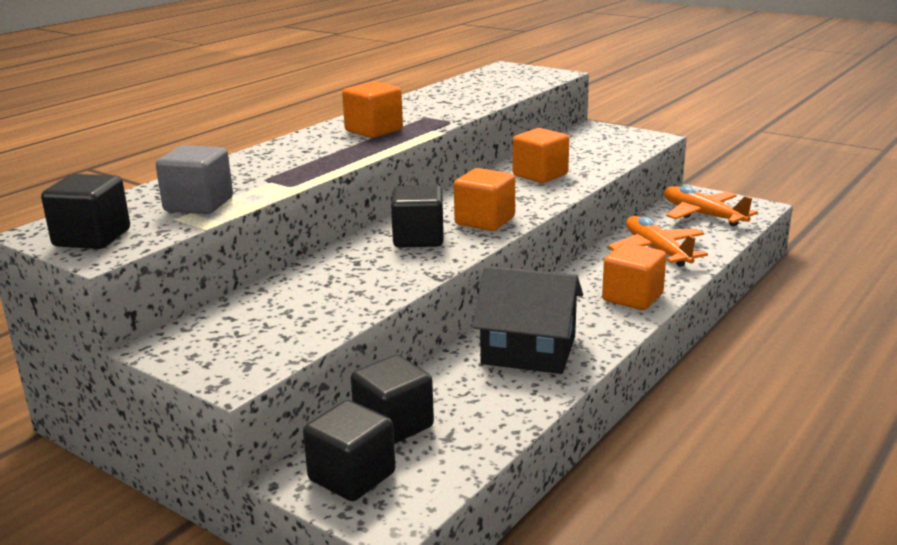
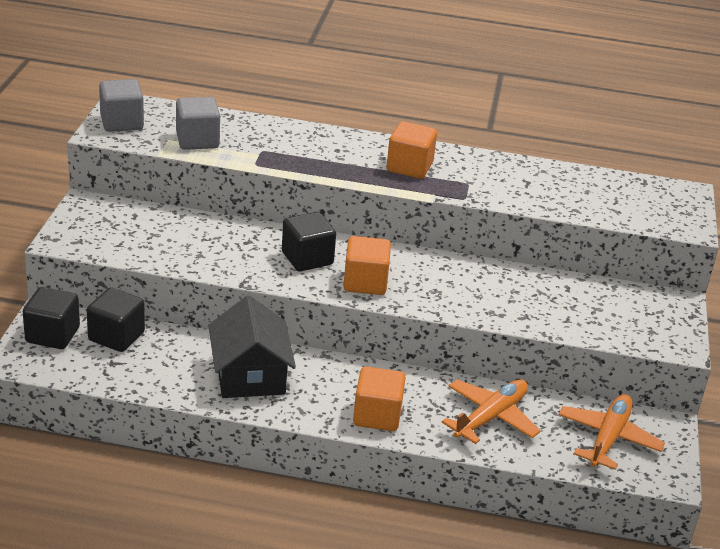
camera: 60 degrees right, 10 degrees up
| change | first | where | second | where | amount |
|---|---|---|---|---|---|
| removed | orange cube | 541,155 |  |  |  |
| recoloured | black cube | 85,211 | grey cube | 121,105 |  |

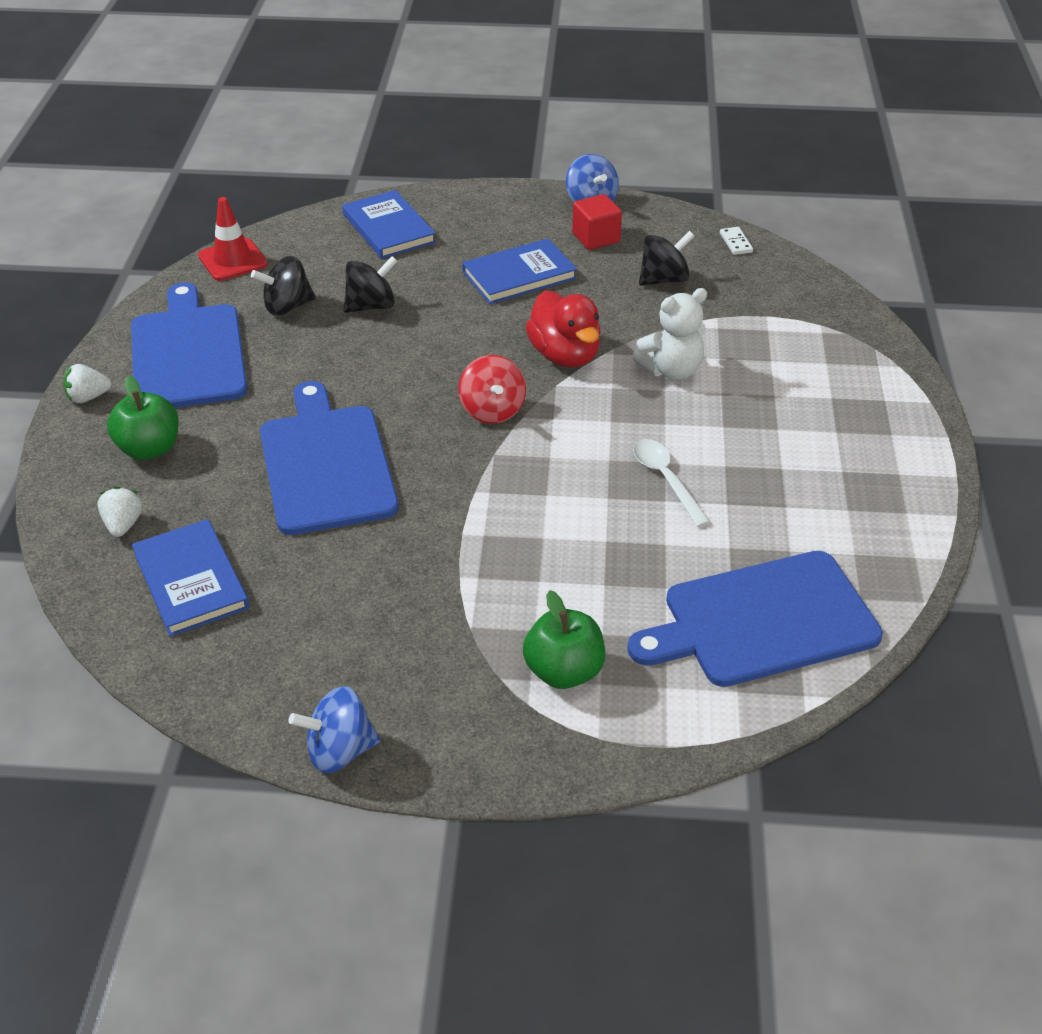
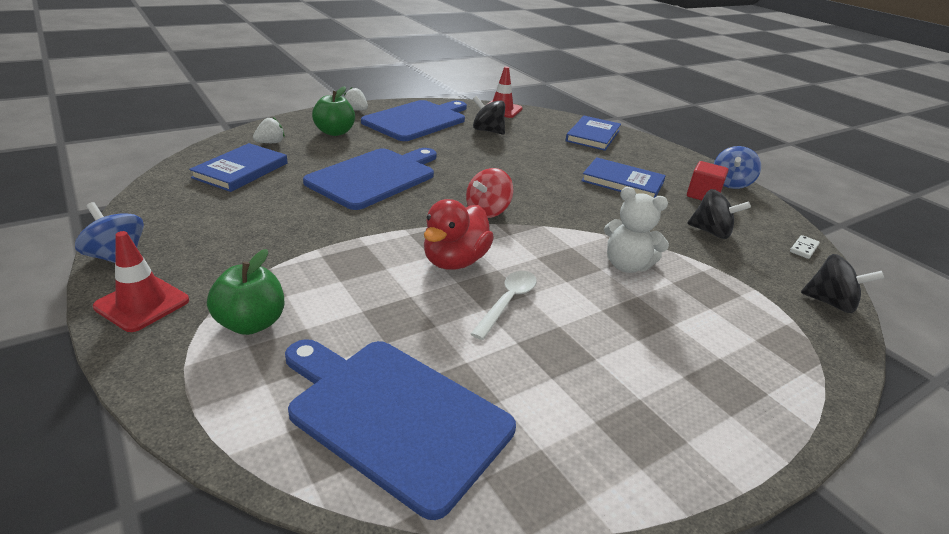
camera: 50 degrees right, 10 degrees down
| change | first | where | second | where | amount |
|---|---|---|---|---|---|
| moved | black spinning top | 371,284 |  | 842,283 |  |
| moved | red duck | 562,328 |  | 459,234 |  |
| added |  |  | red traffic cone | 141,281 |  |

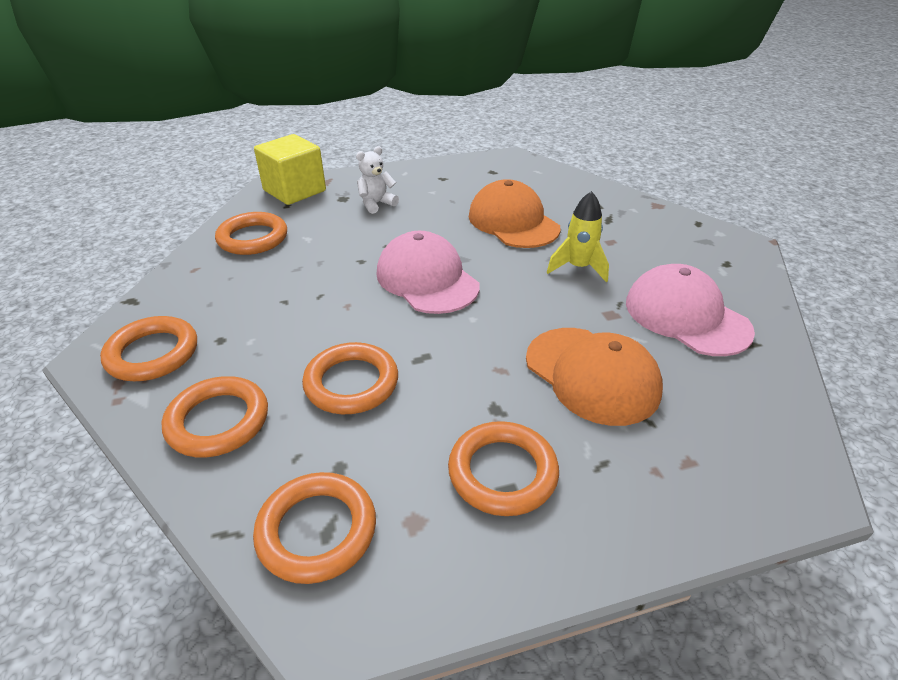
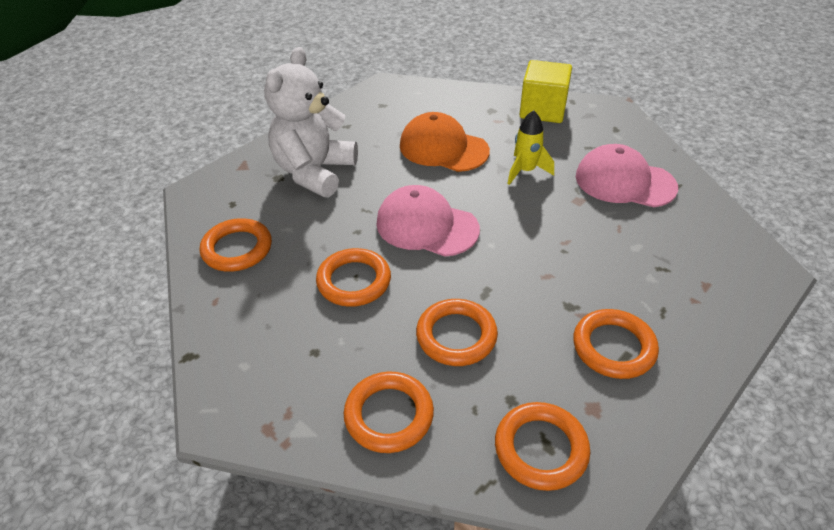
camera: 30 degrees left, 5 degrees up
| change | first | where | second | where | amount |
|---|---|---|---|---|---|
| moved | yellow cube | 290,169 |  | 545,91 |  |
| resized | white teddy bear | 377,180 |  | 311,122 | x2.22 |
| moved | orange ring | 148,348 |  | 353,277 |  |
| removed | orange cap | 594,377 |  |  |  |

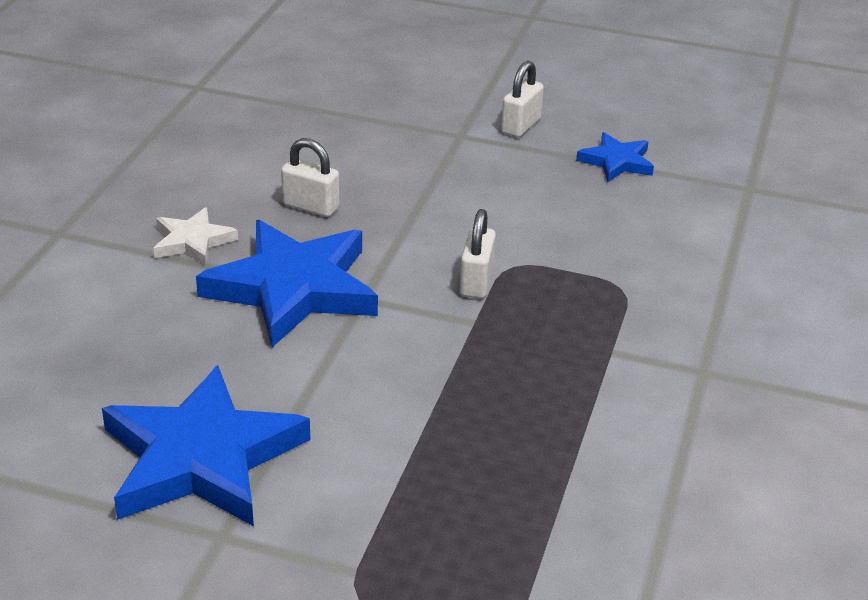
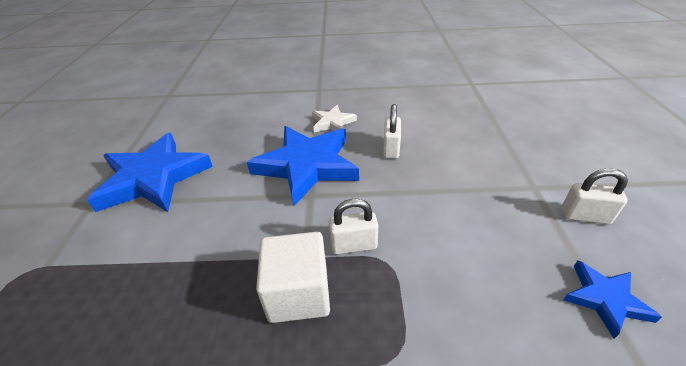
camera: 75 degrees right, 5 degrees up
| change | first | where | second | where | amount |
|---|---|---|---|---|---|
| added |  |  | white cube | 293,277 |  |

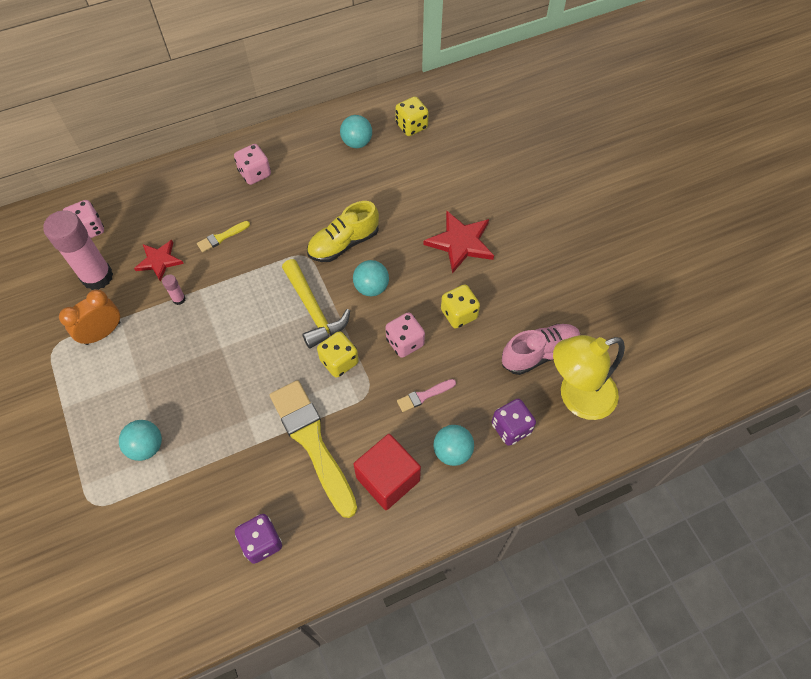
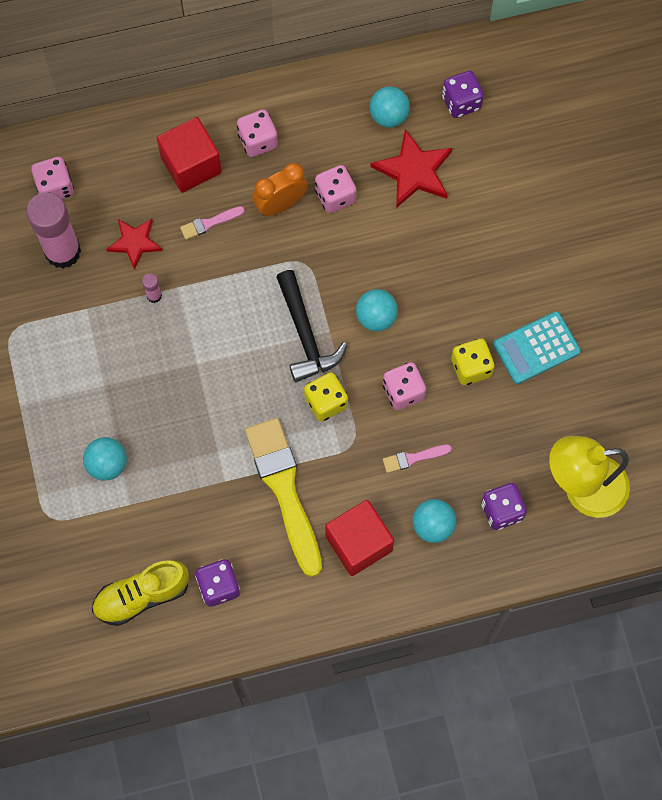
camera: 10 degrees right, 10 degrees up
| change | first | where | second | where | amount |
|---|---|---|---|---|---|
| recoloured | yellow dice | 412,116 | purple dice | 463,94 |  |
| moved | yellow shoe | 343,231 |  | 140,593 |  |
| moved | red star | 458,242 |  | 411,168 |  |
| recoloured | yellow brush | 223,236 | pink brush | 212,223 |  |
| recoloured | yellow hammer | 316,304 | black hammer | 311,326 |  |
| moved | orange clock | 89,317 |  | 280,189 |  |
| removed | pink shoe | 541,349 |  |  |  |
| added |  |  | red cube | 189,155 |  |
| added |  |  | pink dice | 335,189 |  |
| added |  |  | turquoise calculator | 537,347 |  |

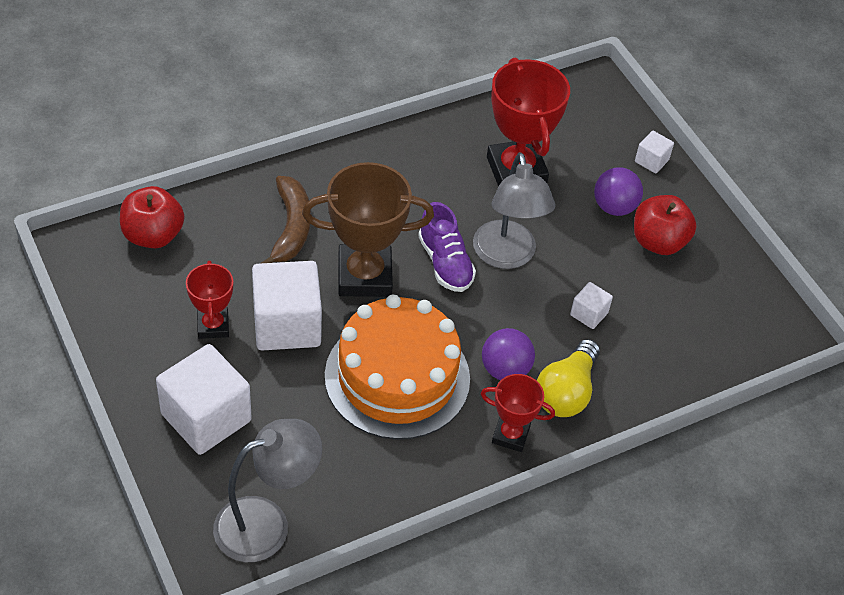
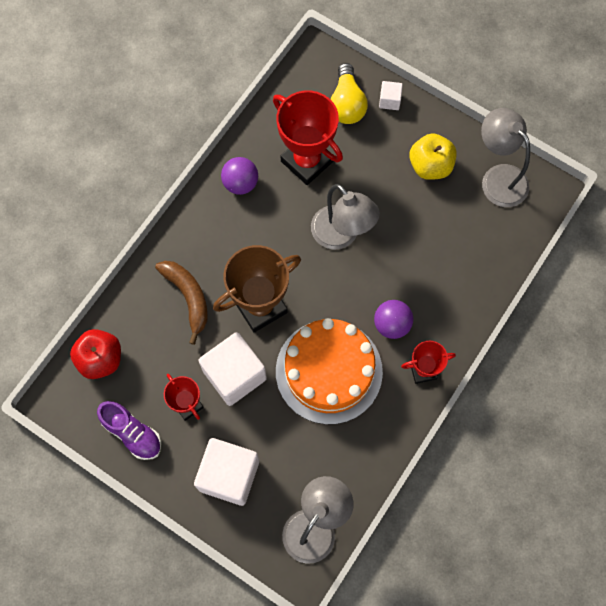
camera: 25 degrees left, 20 degrees up
| change | first | where | second | where | amount |
|---|---|---|---|---|---|
| moved | purple ball | 618,191 |  | 239,176 |  |
| recoloured | red apple | 665,225 | yellow apple | 433,156 |  |
| moved | purple shoe | 447,247 |  | 129,430 |  |
| removed | white cube | 591,305 |  |  |  |
| moved | yellow light bulb | 568,378 |  | 349,93 |  |
| added |  |  | grey lamp | 505,157 |  |

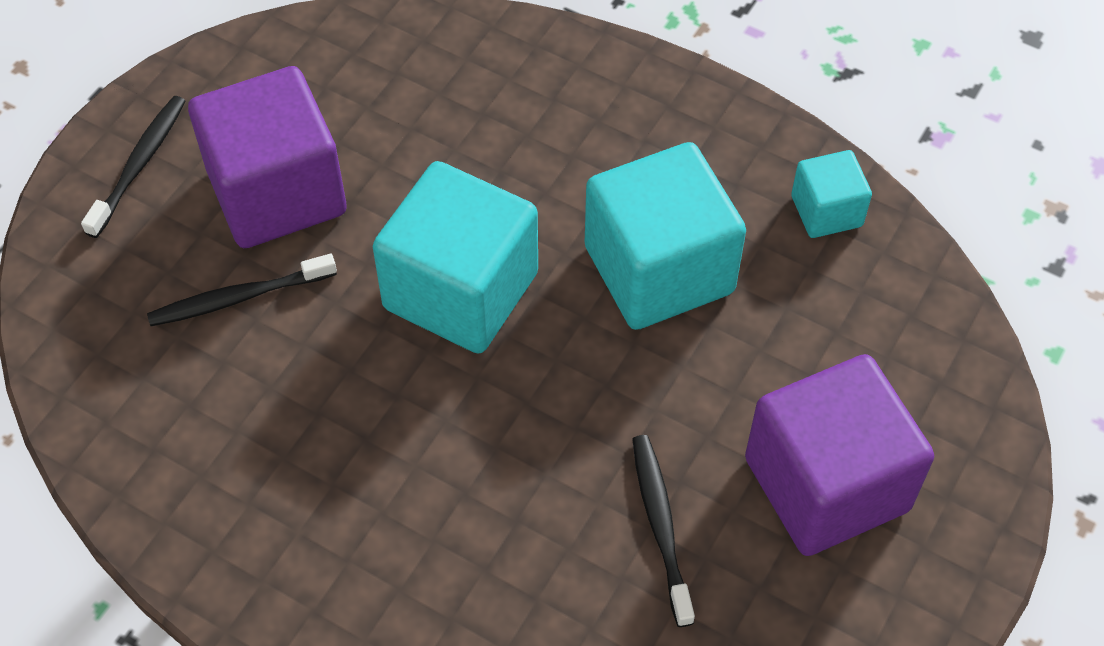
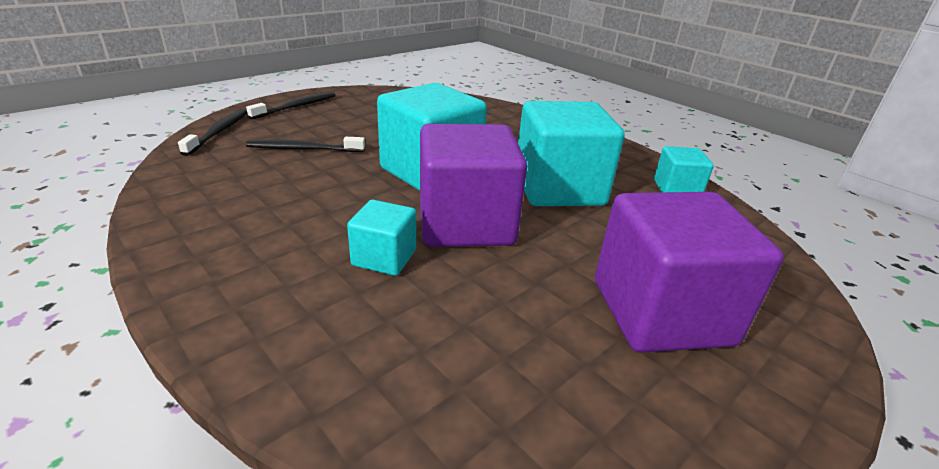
camera: 15 degrees right, 25 degrees down
| change | first | where | second | where | amount |
|---|---|---|---|---|---|
| moved | purple cube | 267,157 |  | 473,185 |  |
| moved | black toothbrush | 663,531 |  | 212,132 |  |
| added |  |  | turquoise cube | 381,238 |  |

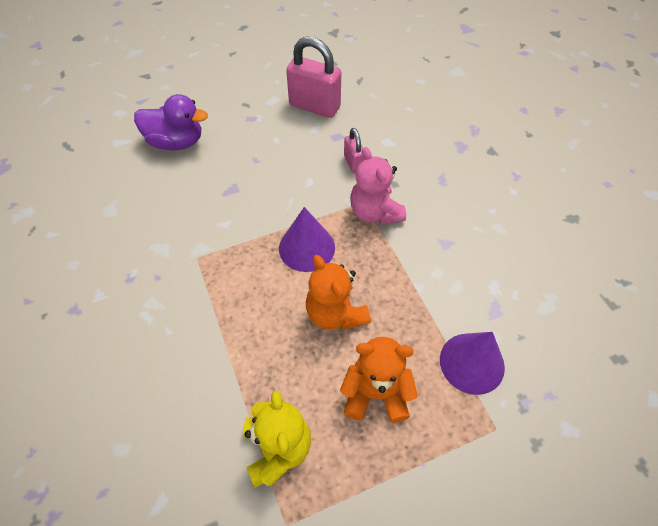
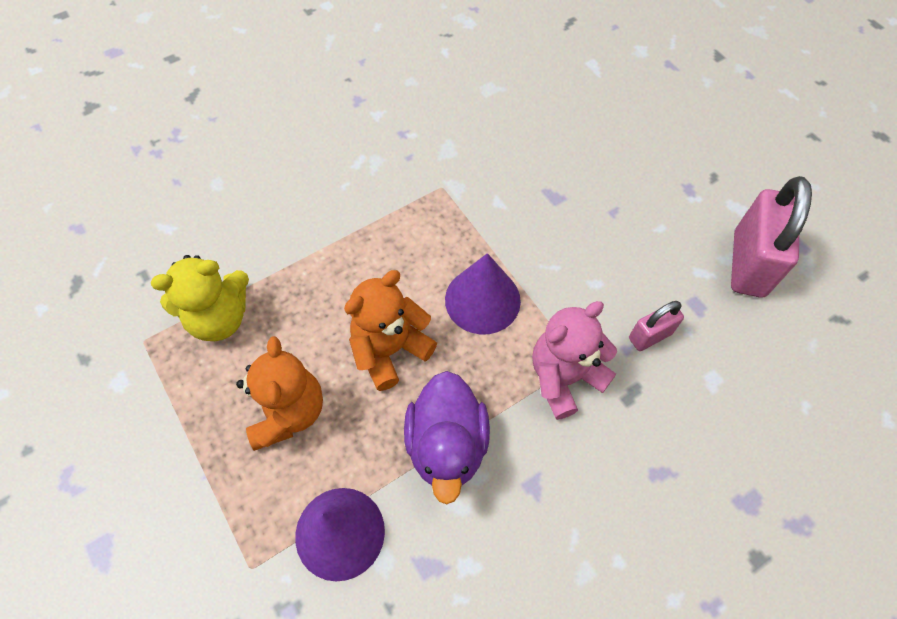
camera: 80 degrees right, 5 degrees up
| change | first | where | second | where | amount |
|---|---|---|---|---|---|
| moved | purple duck | 171,122 |  | 447,437 |  |

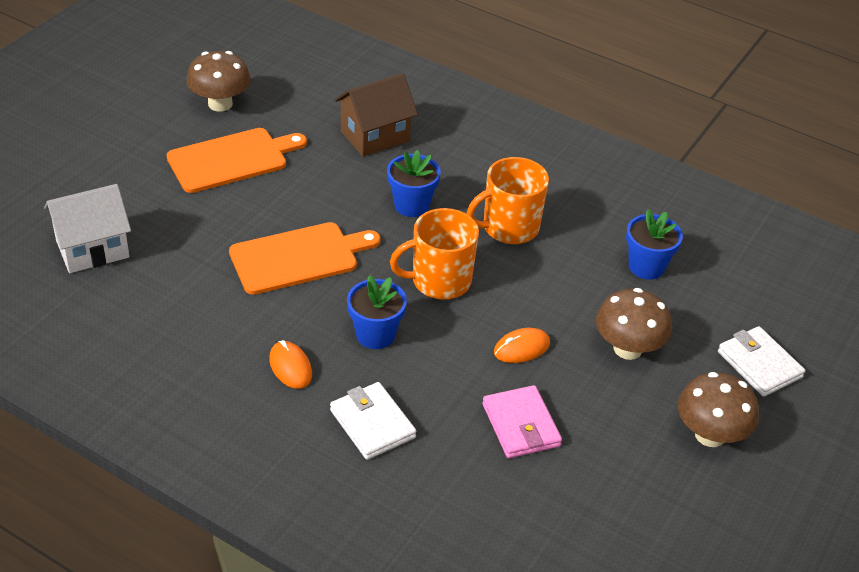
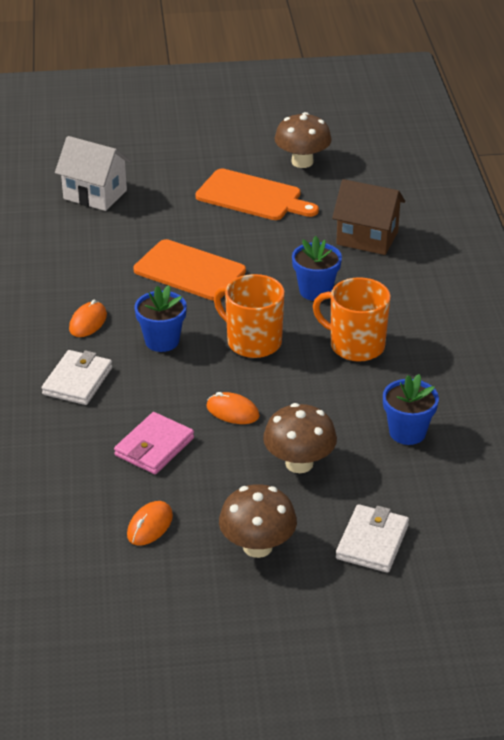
camera: 55 degrees right, 5 degrees down
| change | first | where | second | where | amount |
|---|---|---|---|---|---|
| added |  |  | orange mouse | 150,523 |  |

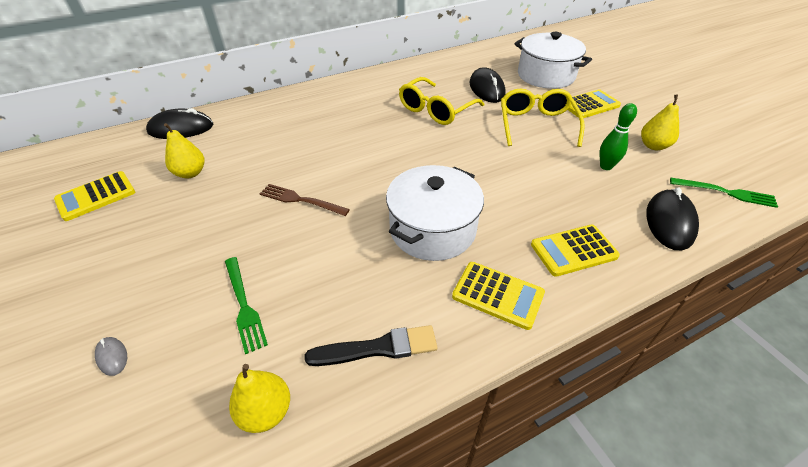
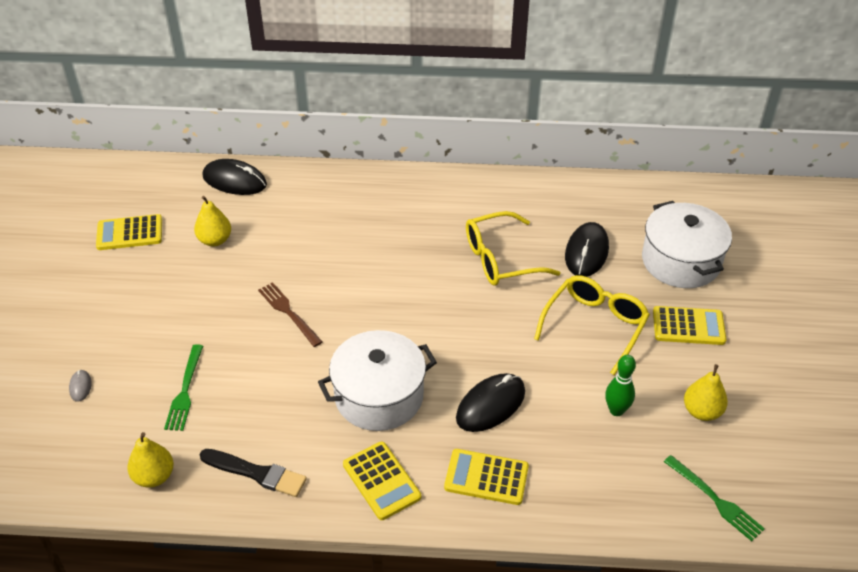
camera: 30 degrees right, 0 degrees up
| change | first | where | second | where | amount |
|---|---|---|---|---|---|
| moved | black mouse | 672,219 |  | 490,402 |  |

